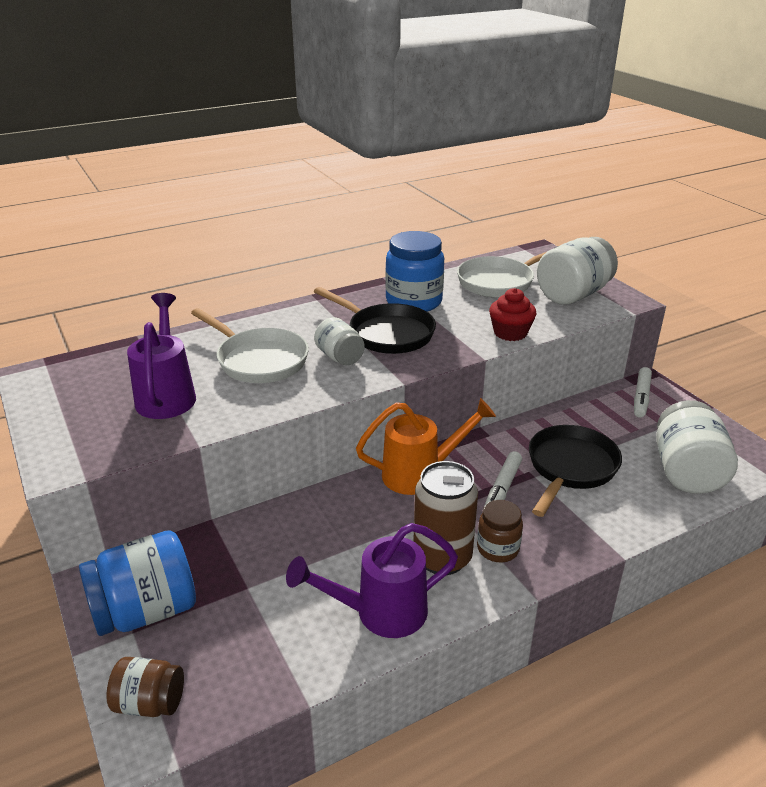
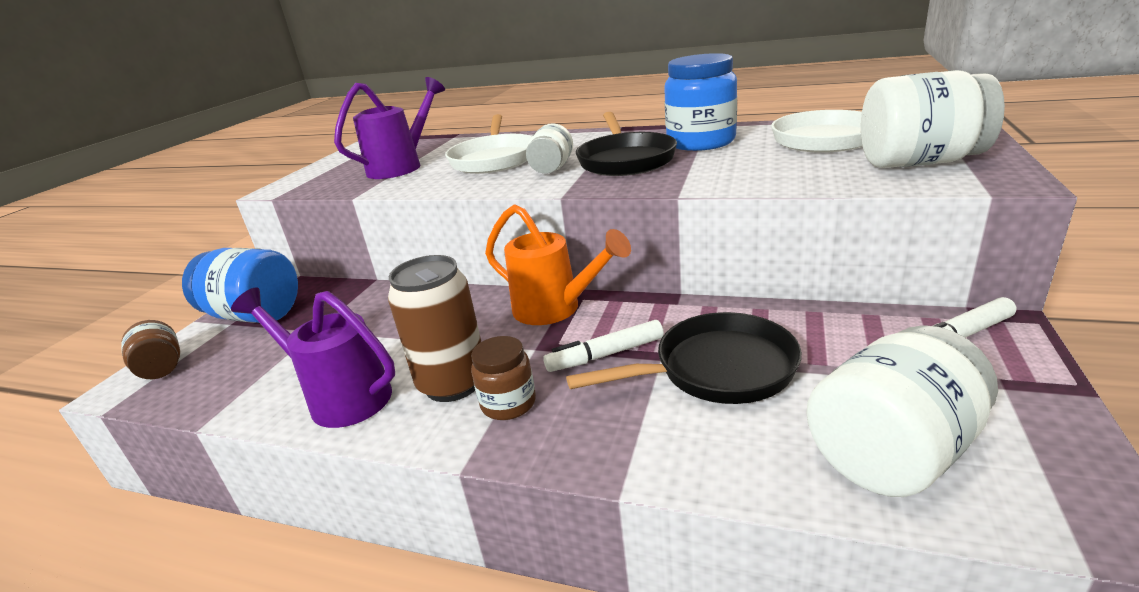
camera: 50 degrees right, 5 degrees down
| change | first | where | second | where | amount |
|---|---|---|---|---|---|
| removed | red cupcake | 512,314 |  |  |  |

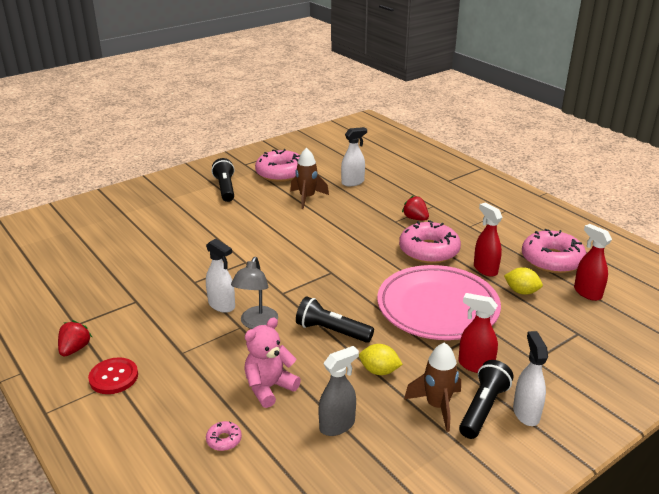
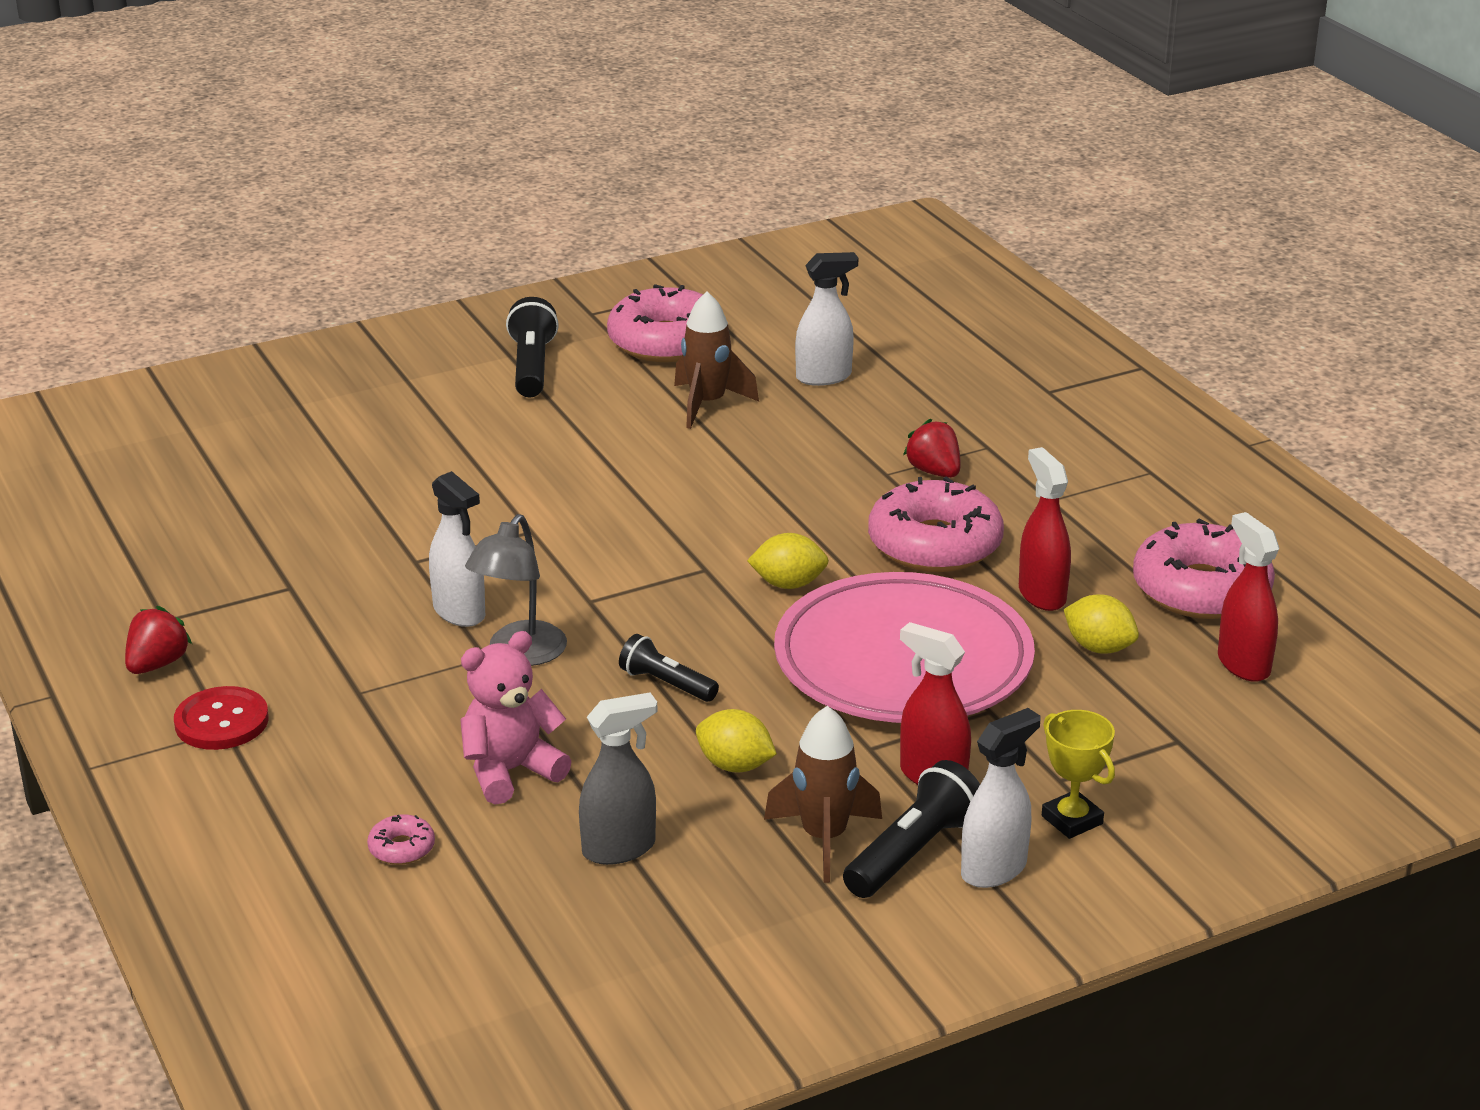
camera: 10 degrees right, 0 degrees up
| change | first | where | second | where | amount |
|---|---|---|---|---|---|
| resized | black flashlight | 335,320 |  | 669,668 | x0.65 |
| turned | white spray bottle | 530,378 |  | 1001,798 | 45 degrees clockwise |
| added |  |  | yellow lemon | 788,561 |  |
| added |  |  | yellow trophy | 1078,774 |  |

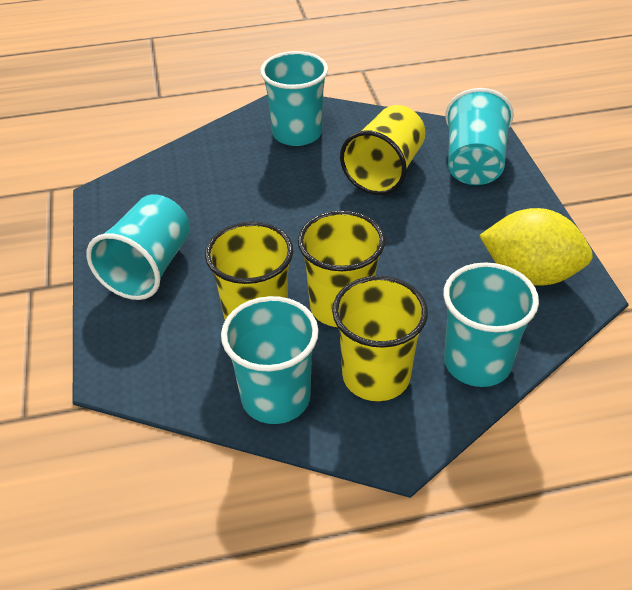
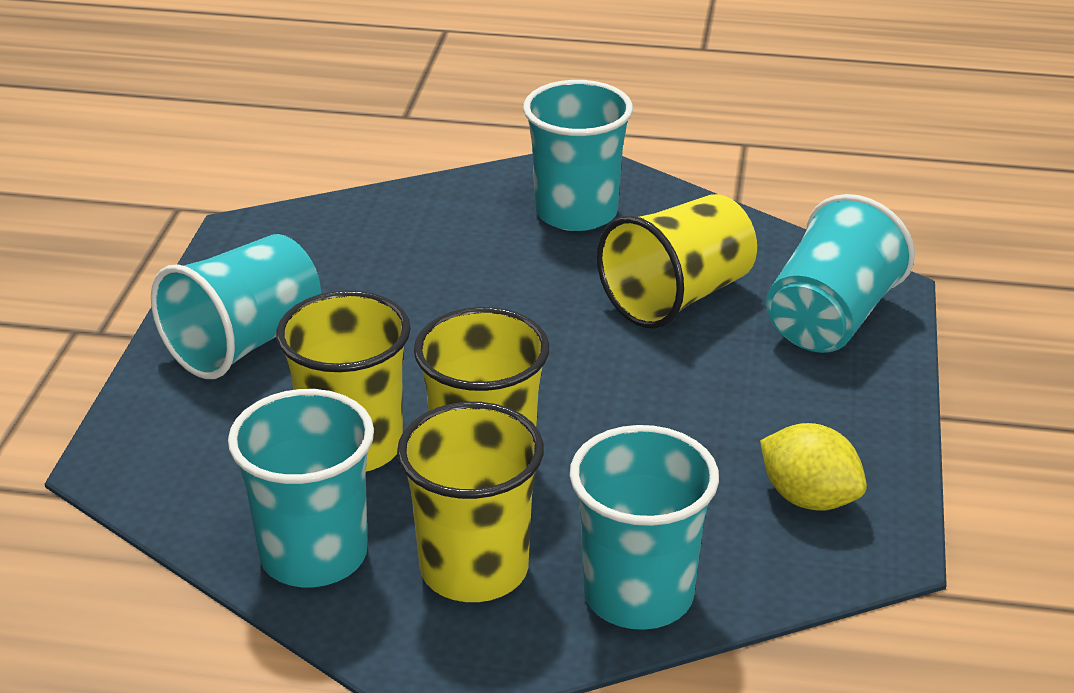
camera: 20 degrees right, 10 degrees down
| change | first | where | second | where | amount |
|---|---|---|---|---|---|
| resized | yellow lemon | 536,247 |  | 813,467 | x0.66 |

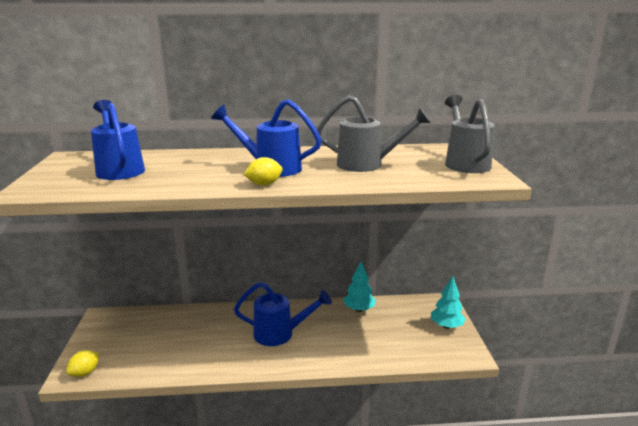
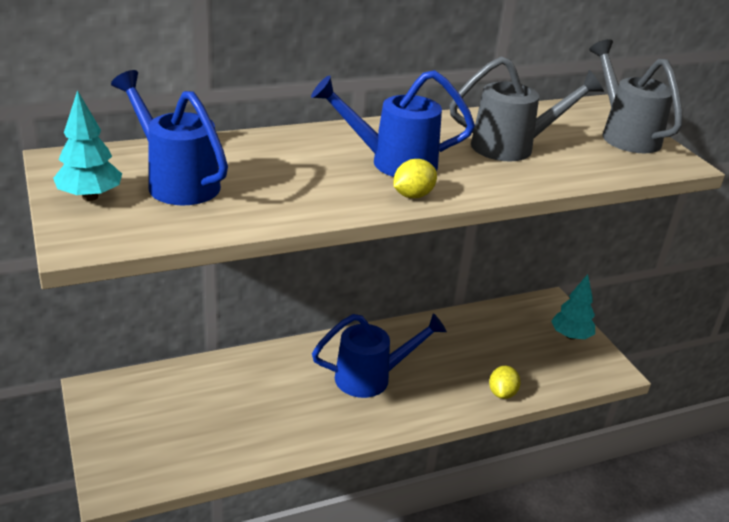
camera: 20 degrees left, 10 degrees up
| change | first | where | second | where | amount |
|---|---|---|---|---|---|
| moved | turquoise tree | 359,287 |  | 87,145 |  |
| moved | yellow lemon | 82,363 |  | 505,382 |  |

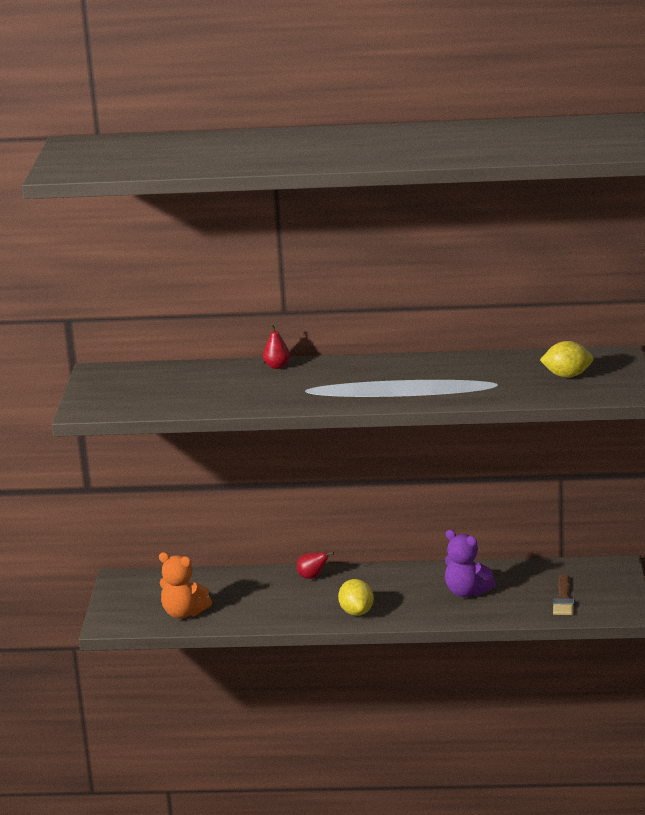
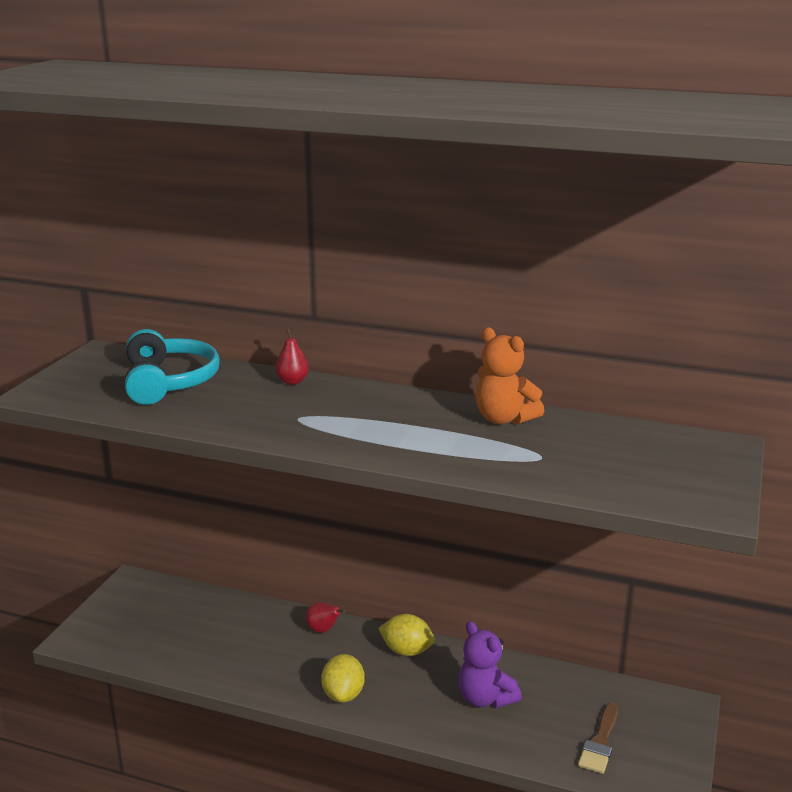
camera: 15 degrees right, 0 degrees up
| change | first | where | second | where | amount |
|---|---|---|---|---|---|
| moved | yellow lemon | 566,359 |  | 406,635 |  |
| moved | orange teddy bear | 185,585 |  | 509,376 |  |
| added |  |  | turquoise headphones | 172,367 |  |

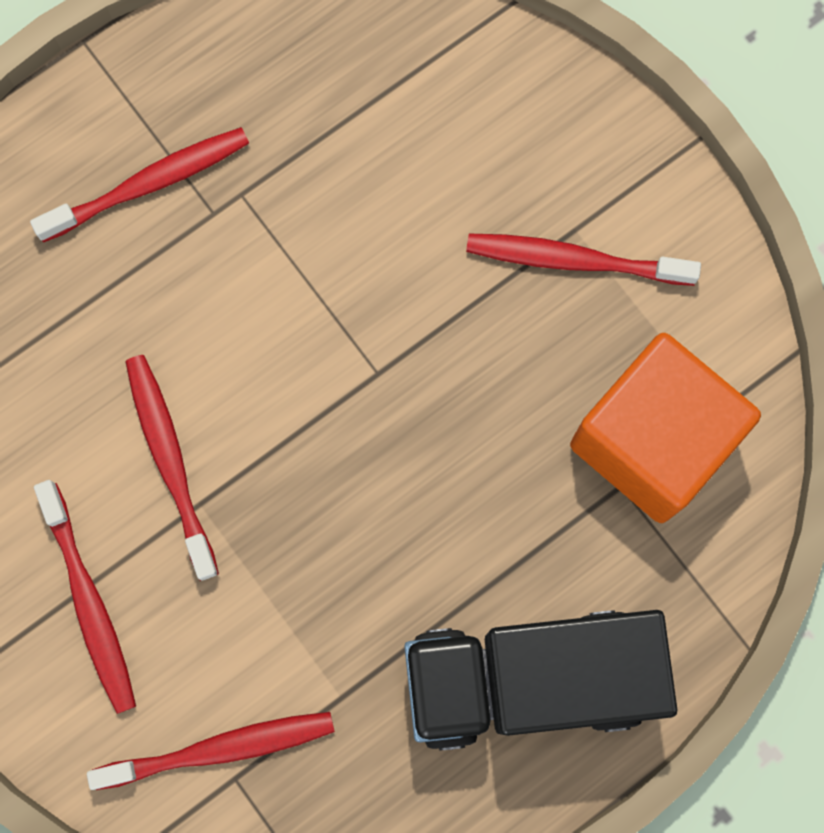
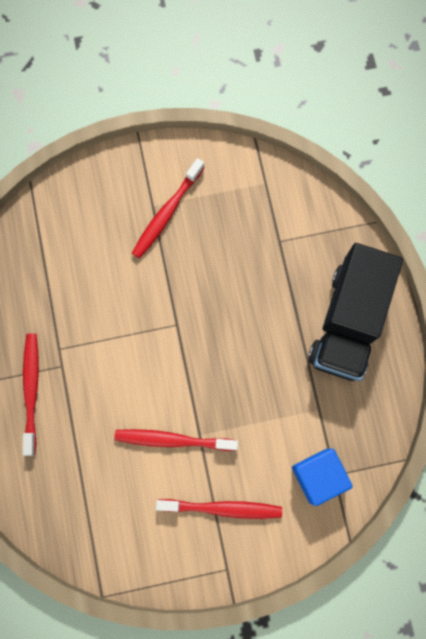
camera: 65 degrees left, 0 degrees up
| change | first | where | second | where | amount |
|---|---|---|---|---|---|
| removed | orange cube | 665,428 |  |  |  |
| replaced | red toothbrush | 211,751 | blue cube | 322,477 |  |

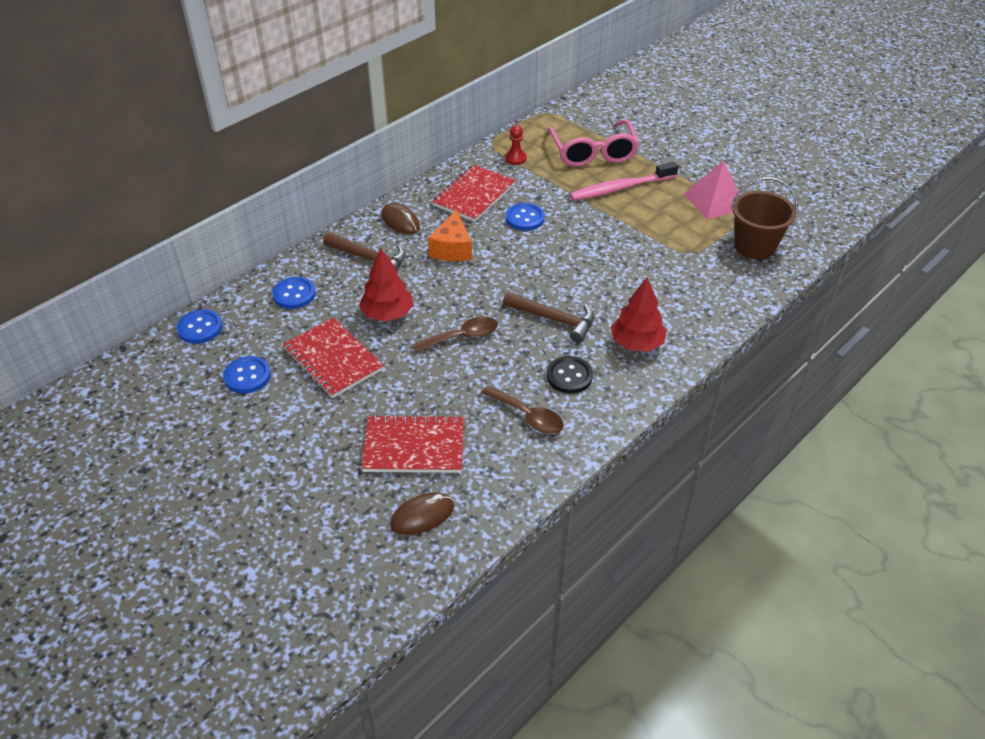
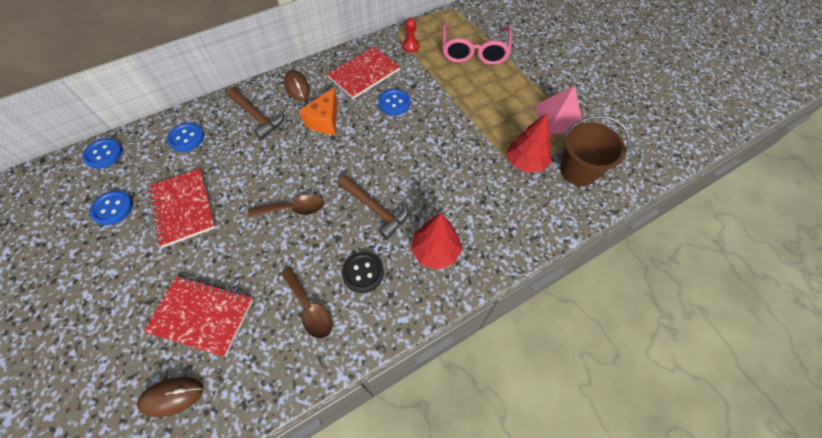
camera: 15 degrees right, 15 degrees up
| change | first | where | second | where | amount |
|---|---|---|---|---|---|
| removed | pink toothbrush | 624,181 |  |  |  |
| moved | red tree | 386,284 |  | 529,143 |  |

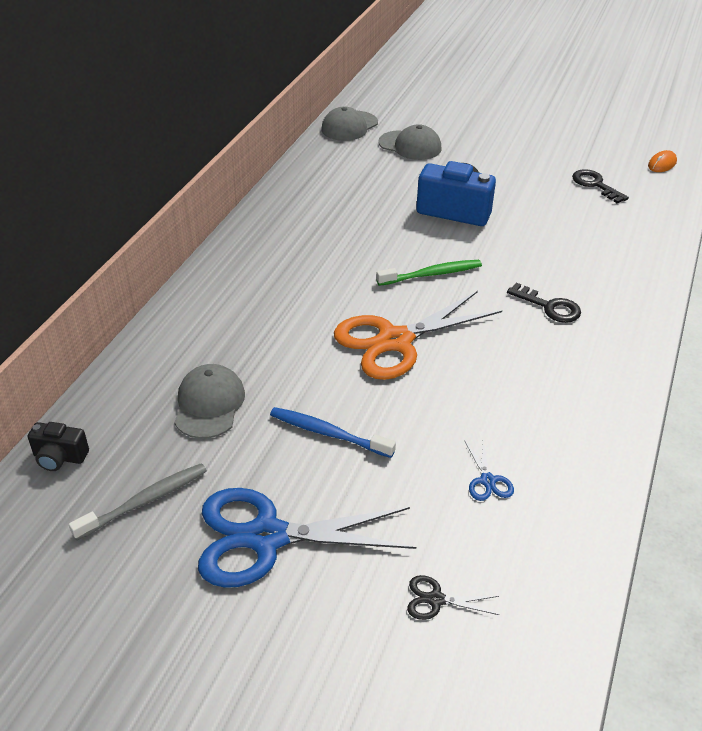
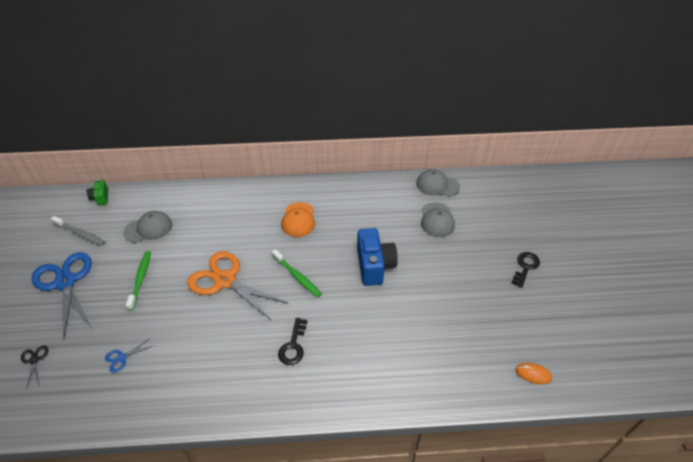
camera: 65 degrees right, 5 degrees up
| change | first | where | second | where | amount |
|---|---|---|---|---|---|
| moved | black key | 600,186 |  | 526,270 |  |
| recoloured | blue toothbrush | 333,432 | green toothbrush | 138,281 |  |
| recoloured | black camera | 58,446 | green camera | 97,192 |  |
| added |  |  | orange cap | 298,219 |  |

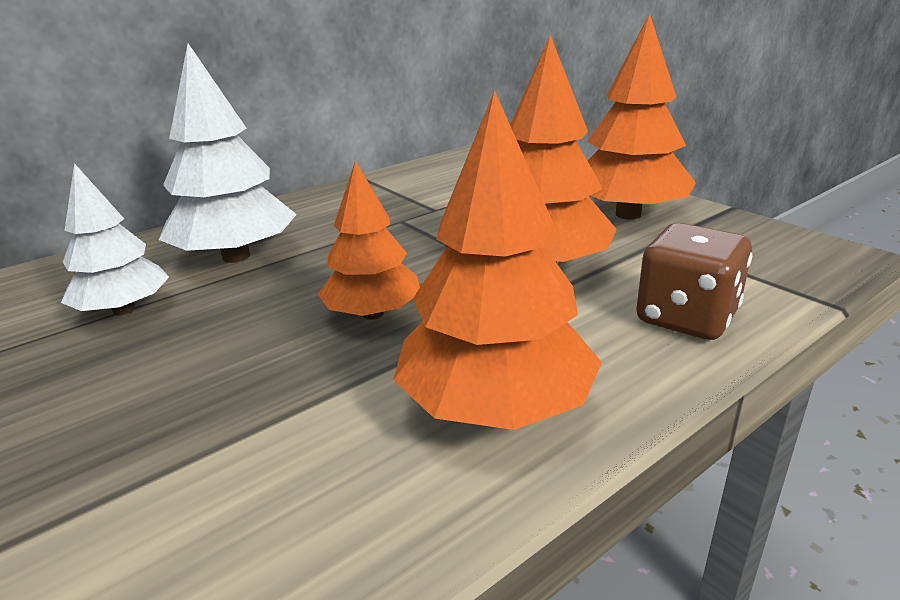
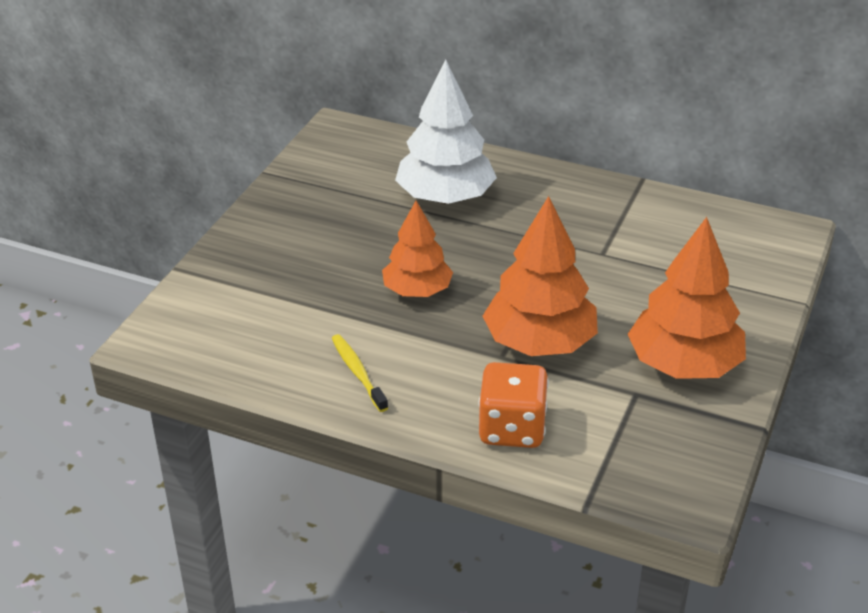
camera: 60 degrees right, 10 degrees up
| change | first | where | second | where | amount |
|---|---|---|---|---|---|
| replaced | orange tree | 497,260 | yellow toothbrush | 360,373 |  |
| removed | white tree | 115,239 |  |  |  |
| recoloured | brown dice | 694,281 | orange dice | 514,405 |  |

